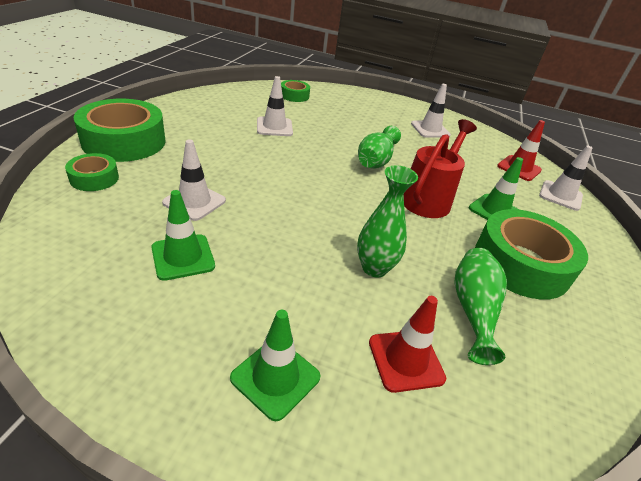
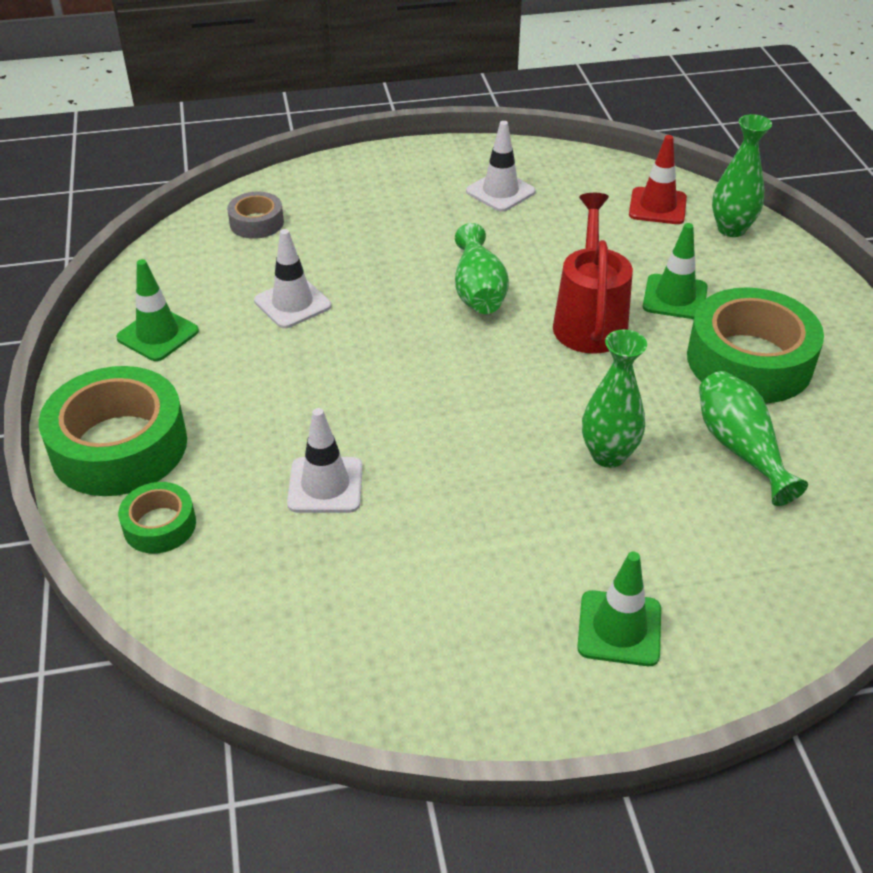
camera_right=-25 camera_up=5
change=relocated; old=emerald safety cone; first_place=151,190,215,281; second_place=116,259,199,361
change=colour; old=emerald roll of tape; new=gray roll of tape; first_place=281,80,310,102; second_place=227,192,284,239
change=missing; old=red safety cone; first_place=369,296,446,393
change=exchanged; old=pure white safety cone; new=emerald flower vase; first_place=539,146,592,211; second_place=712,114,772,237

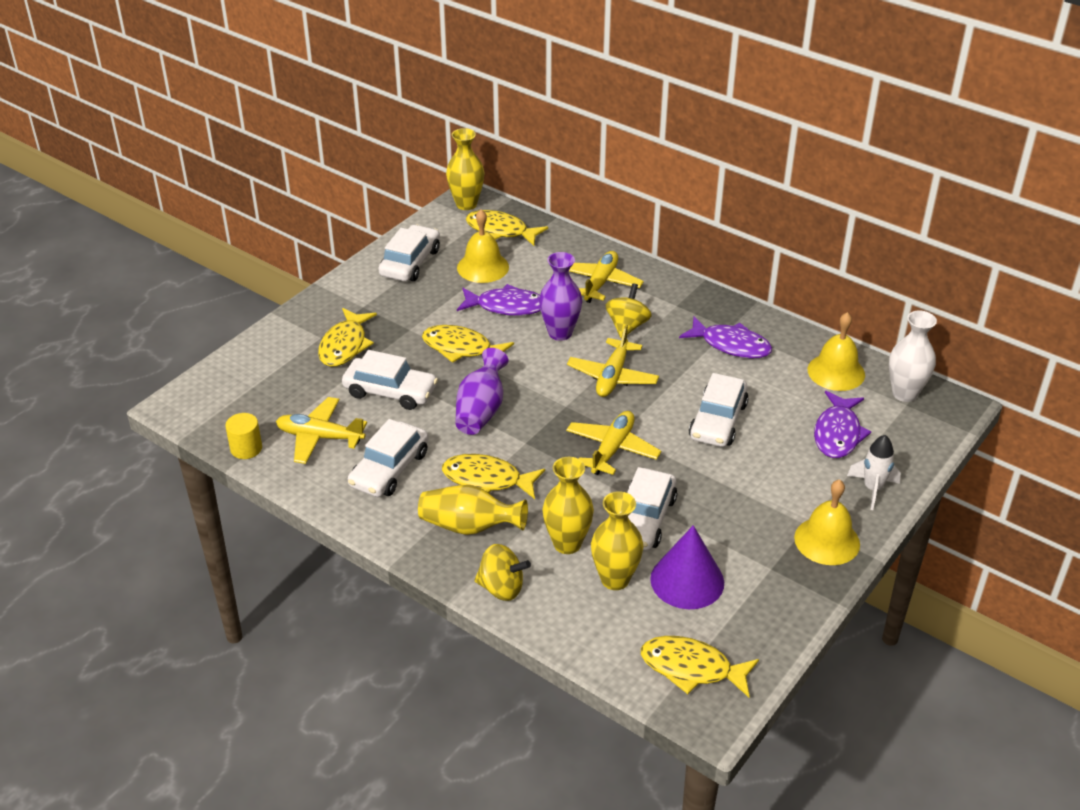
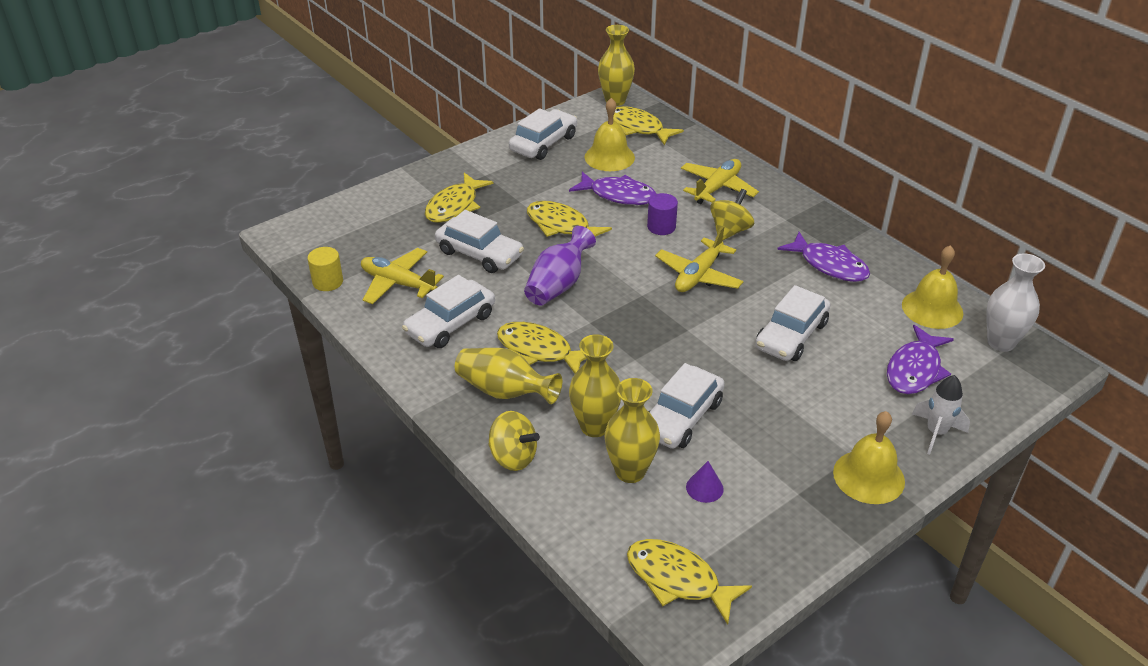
camera_right=15 camera_up=0
change=exchanged; old=royal purple flower vase; new=royal purple cylinder shape; first_place=539,252,582,341; second_place=647,193,678,235
change=missing; old=yellow plane; first_place=566,411,661,475
change=size; old=royal purple cone shape; first_place=650,525,724,609; second_place=686,461,724,503; factor=0.48

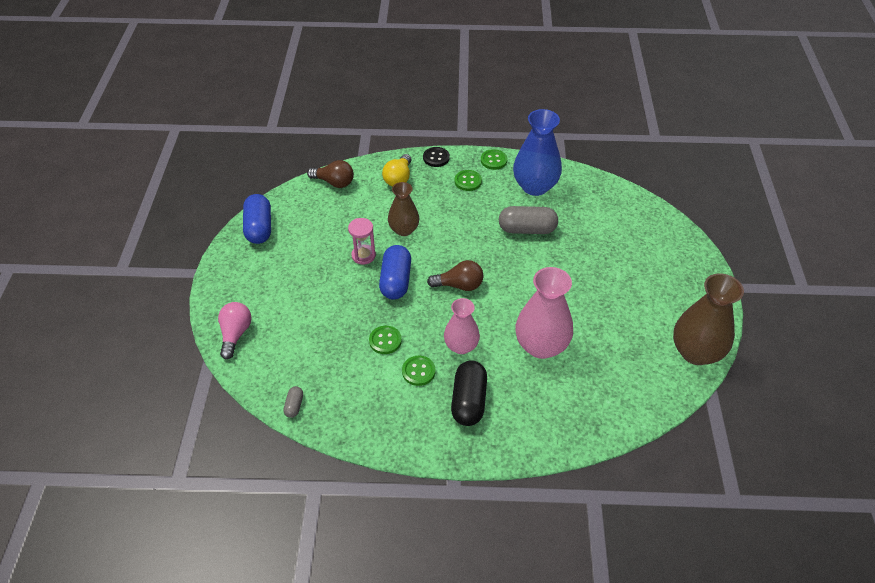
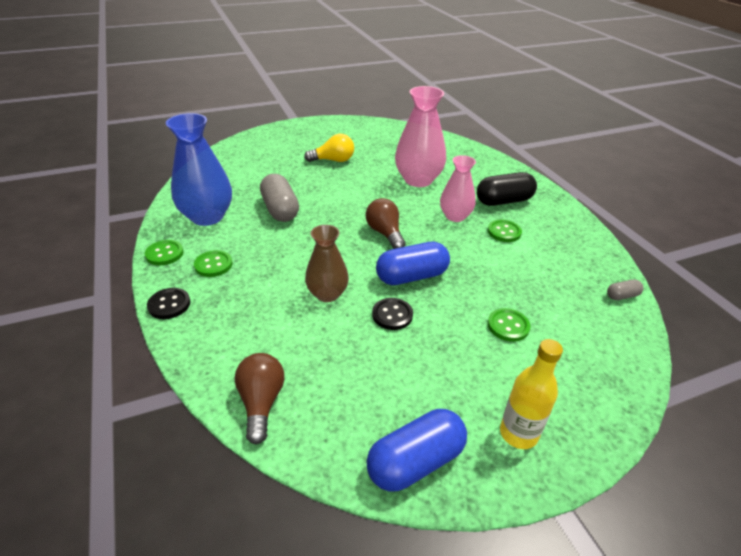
camera_right=-115 camera_up=-10
change=missing; old=rosy bulb; first_place=218,302,251,359
change=exchanged; old=rosy sandglass; new=jet-black sewing button; first_place=348,218,376,264; second_place=372,298,413,330
change=relocated; old=emerald sewing button; first_place=369,326,402,354; second_place=487,308,531,342
change=relocated; old=yellow bulb; first_place=382,154,411,187; second_place=304,134,354,162
change=missing; old=dark brown flower vase; first_place=673,273,744,365
change=appeared; new=yellow flask; second_place=500,339,563,449

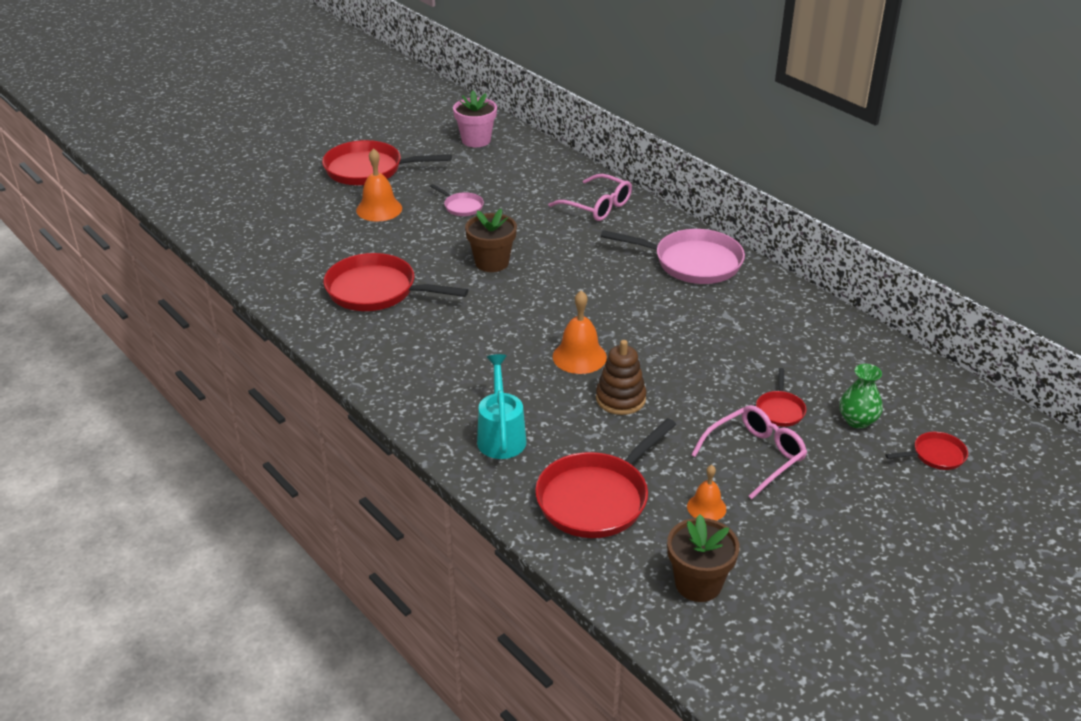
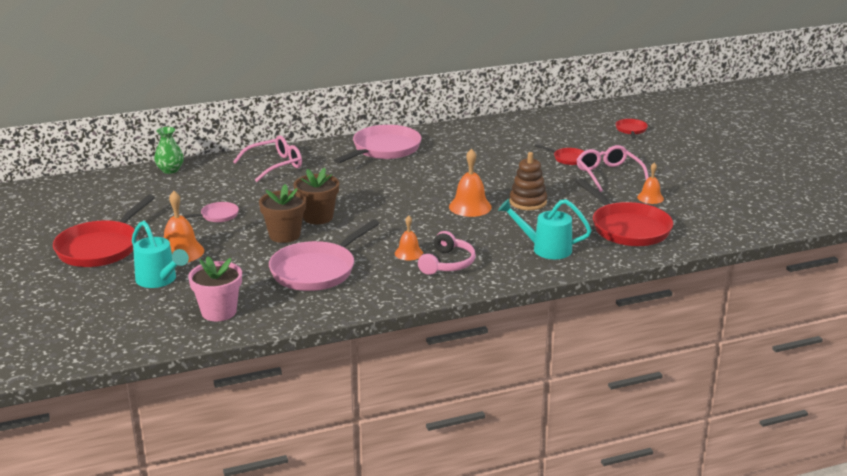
camera_right=-70 camera_up=-10
change=colour; old=red skillet; new=rosy skillet; first_place=323,253,468,311; second_place=269,219,380,291
change=relocated; old=rosy flower pot; first_place=453,90,497,147; second_place=188,256,242,321
change=relocated; old=dark brown flower pot; first_place=667,514,739,602; second_place=259,184,306,243
change=relocated; old=emerald flower vase; first_place=839,364,883,429; second_place=154,127,184,174
change=appeared; new=teal sprinkling can; second_place=132,221,189,288
change=appeared; new=bright orange school bell; second_place=395,215,423,260
change=appeared; new=rosy headset; second_place=418,231,476,275

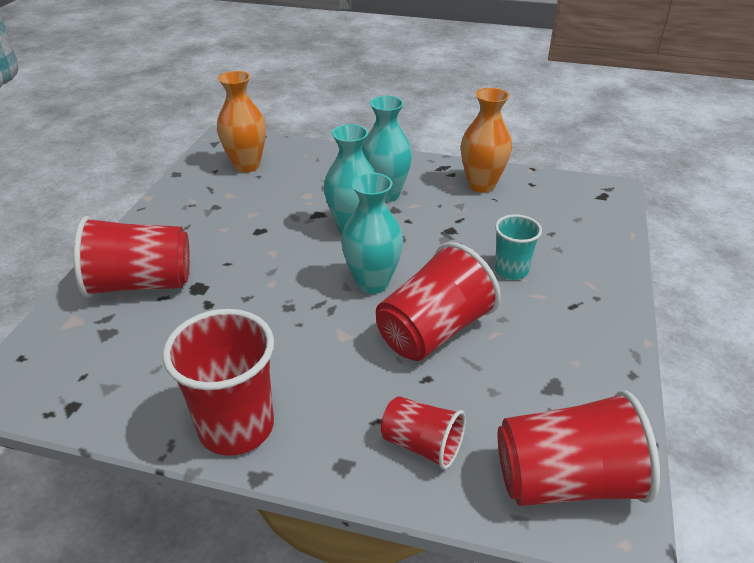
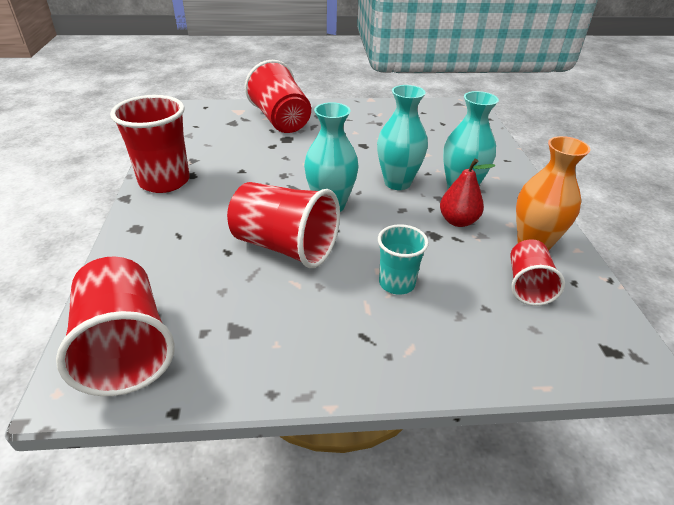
camera_right=70 camera_up=0
change=missing; old=bright orange flower vase; first_place=217,71,266,173
change=relocated; old=red beaker; first_place=381,396,466,470; second_place=511,239,565,306
change=appeared; new=red pear fruit; second_place=440,159,495,227

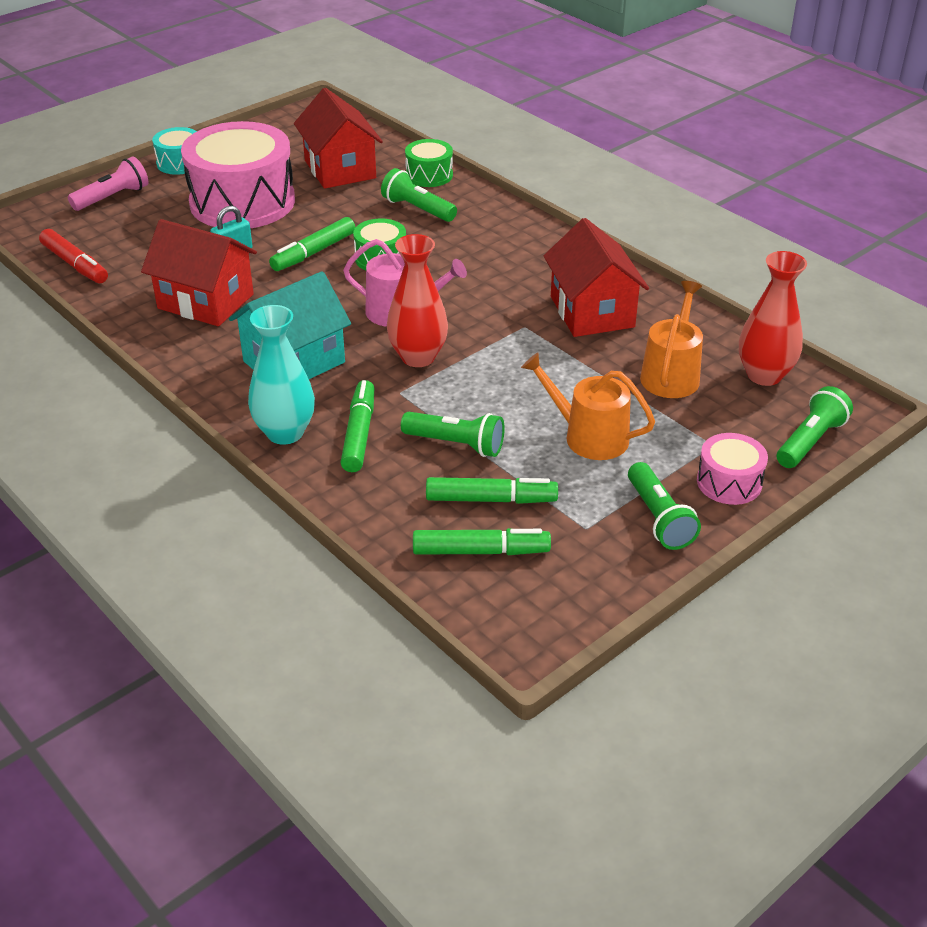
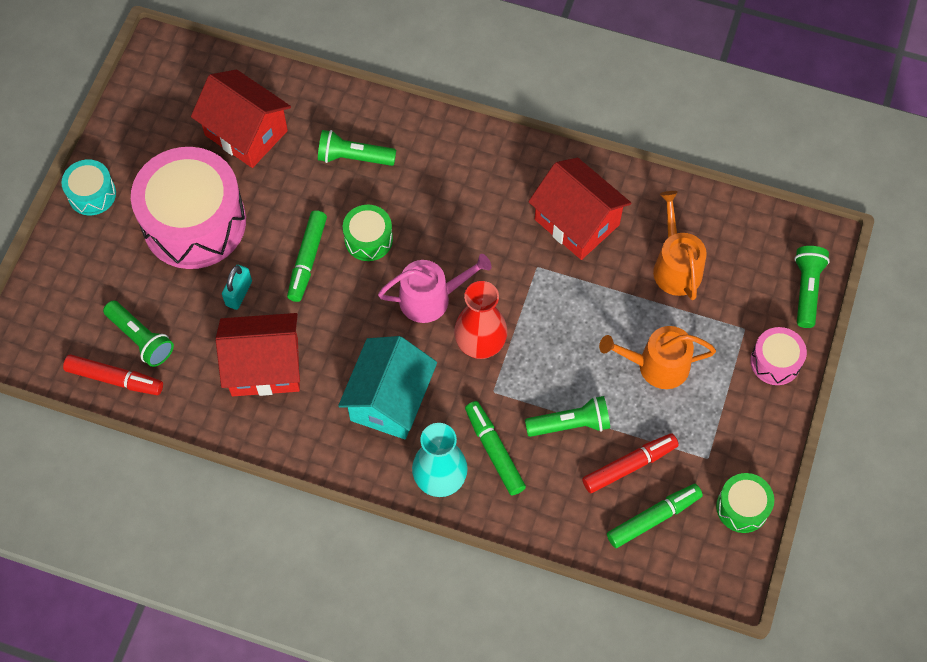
camera_right=-30 camera_up=25
change=missing; old=rosy torch; first_place=68,156,148,211
change=relocated; old=emerald toy drum; first_place=405,139,453,187; second_place=716,473,774,533
change=colour; old=emerald felt pen; new=red felt pen; first_place=426,477,558,504; second_place=582,433,679,493
change=relocated; old=emerald torch; first_place=628,462,701,550; second_place=103,301,174,367
change=missing; old=red flower vase; first_place=739,251,807,386

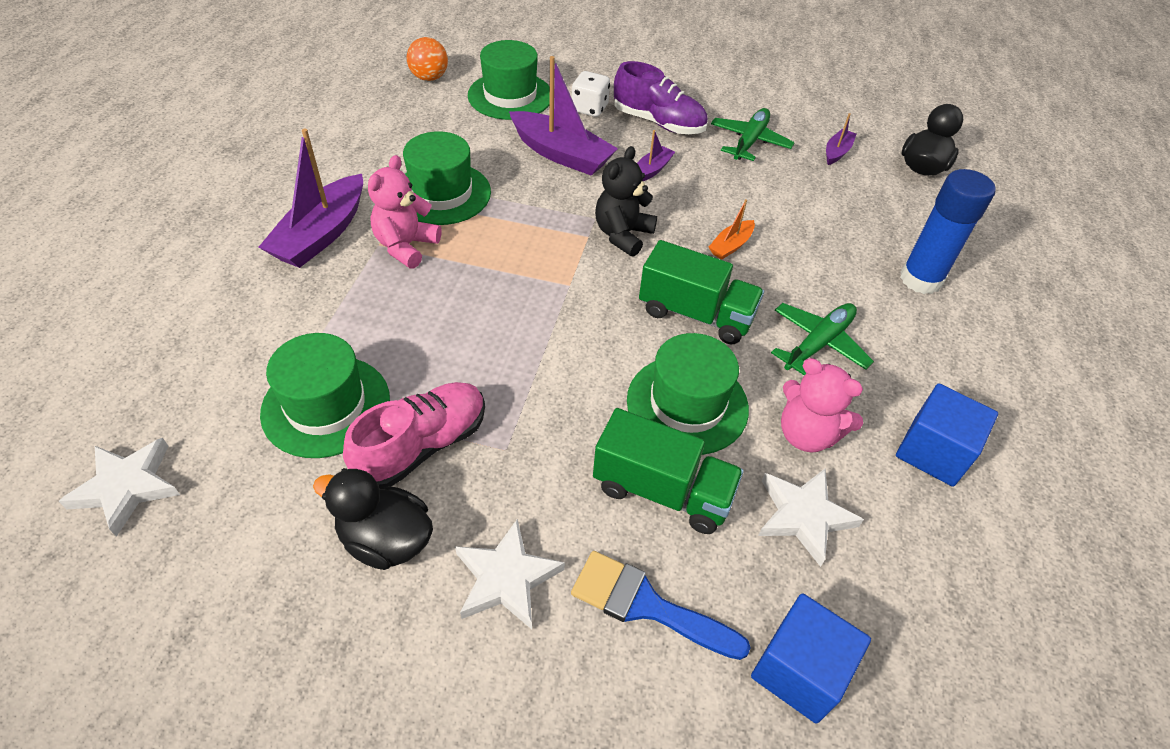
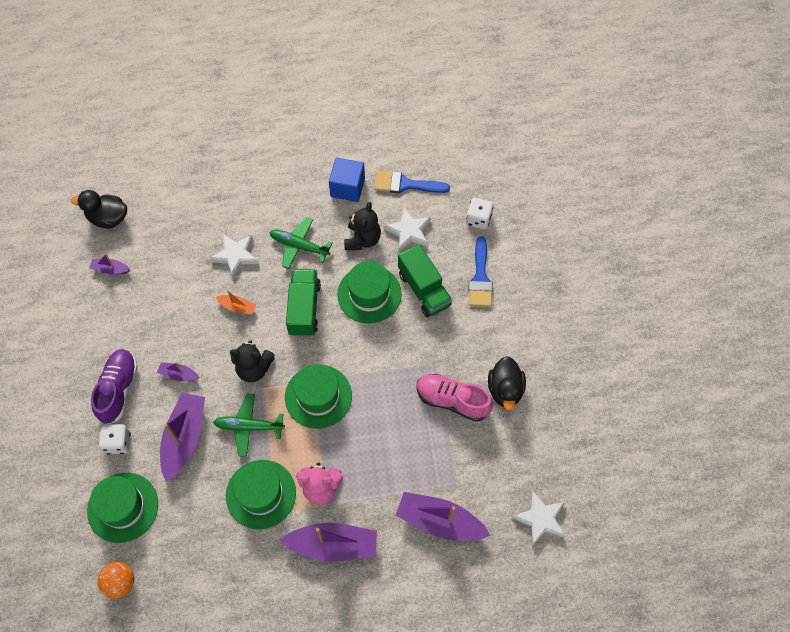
camera_right=-110 camera_up=15
change=relocated; old=emerald tall hat; first_place=260,333,390,458; second_place=285,364,352,429
change=relocated; old=pure white star; first_place=455,519,565,629; second_place=210,234,259,278
change=spun; old=emerald lorry; first_place=593,408,744,534; second_place=398,244,452,317; degrees=150
change=relocated; old=emerald plane; first_place=711,108,794,161; second_place=213,394,285,457
change=exchanged; old=royal blue solid cube; new=pure white die; first_place=751,593,871,724; second_place=466,198,494,230
change=colour; old=rosy teddy; new=jet-black teddy; first_place=781,358,863,452; second_place=344,202,381,250
change=missing; old=royal blue stick of glue; first_place=900,169,996,294
change=appeared; new=royal blue brush; second_place=375,171,450,193
change=appeared; new=royal purple boat; second_place=396,492,491,541

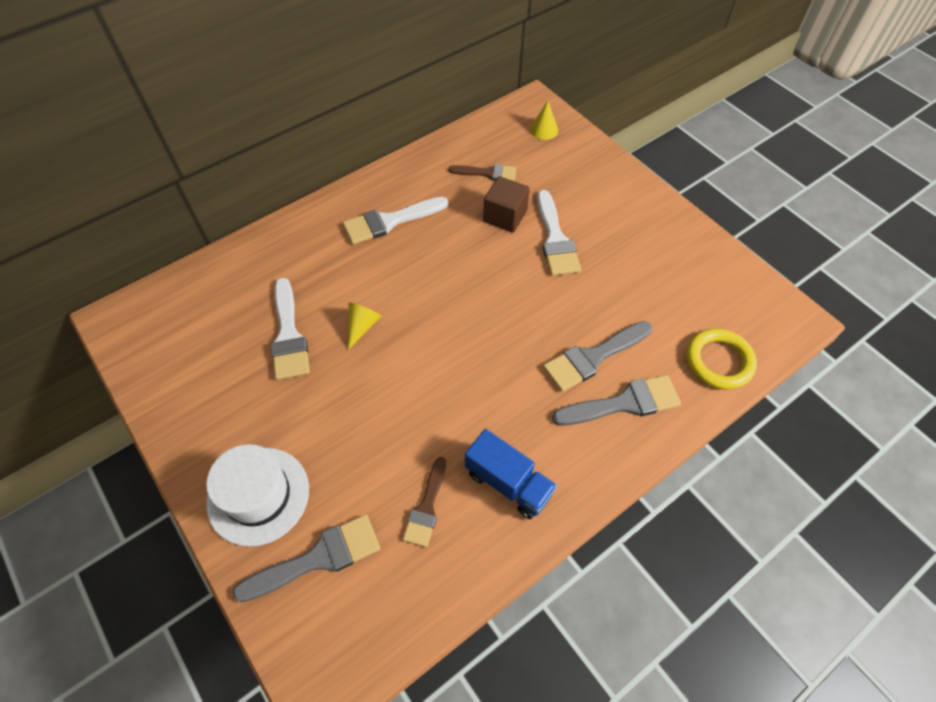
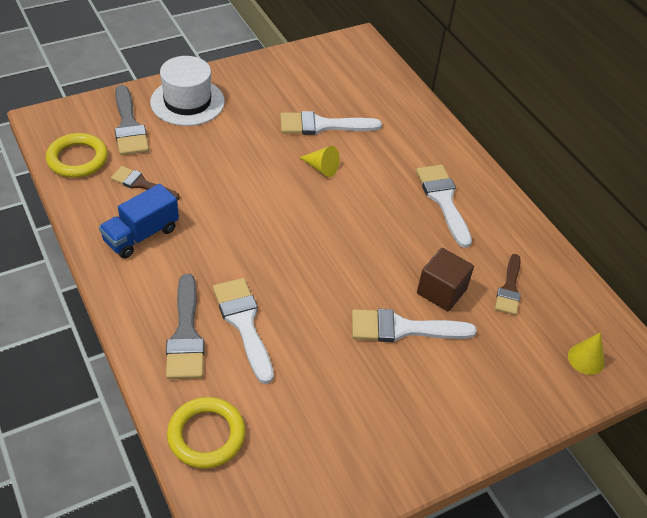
camera_right=95 camera_up=-10
change=colour; old=gray brush; new=pure white brush; first_place=543,321,652,392; second_place=213,278,274,384
change=appeared; new=yellow ring; second_place=46,133,108,178

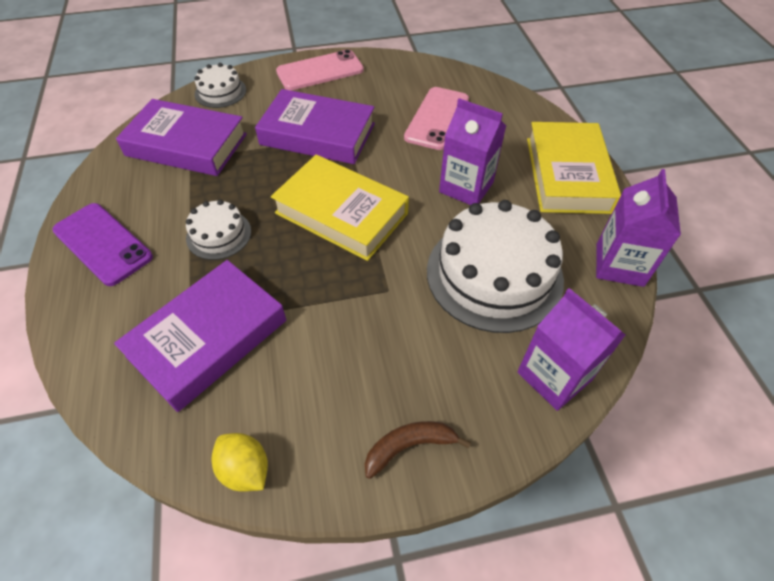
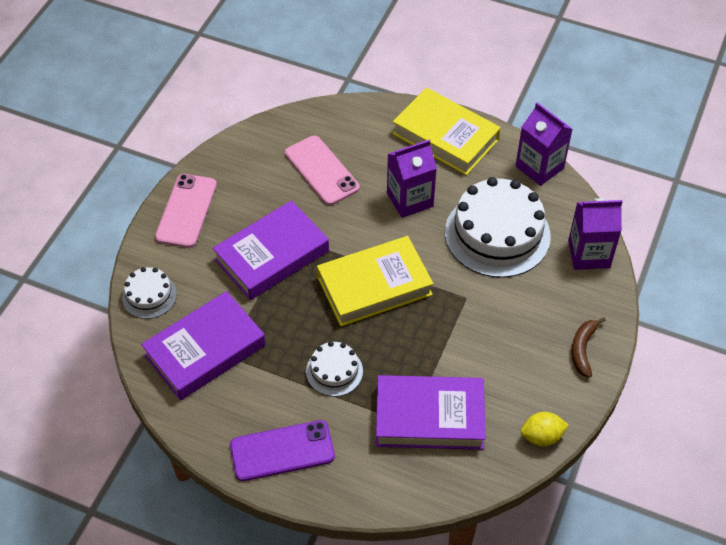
camera_right=-55 camera_up=0
change=spun; old=royal purple hardback; first_place=114,260,286,412; second_place=376,375,486,450; degrees=-75

